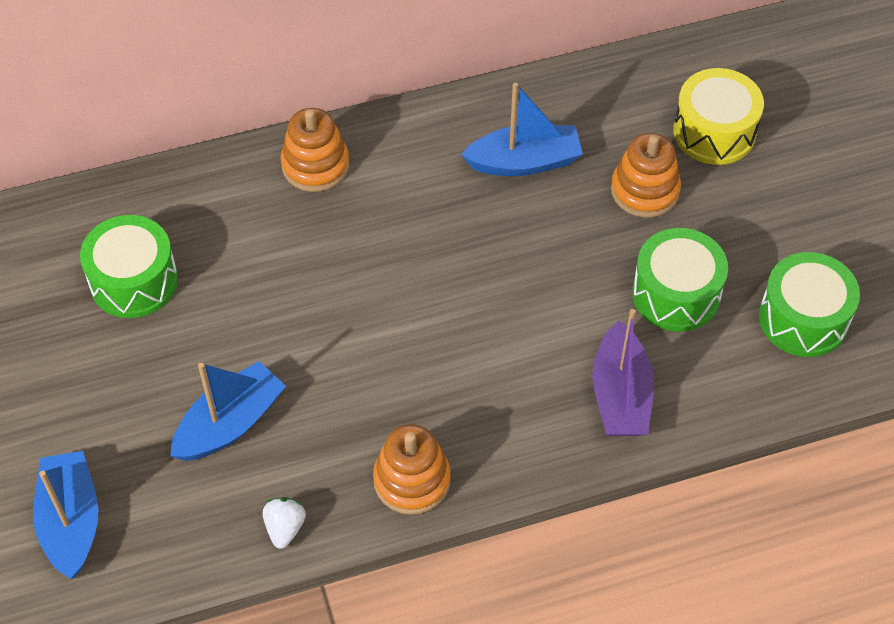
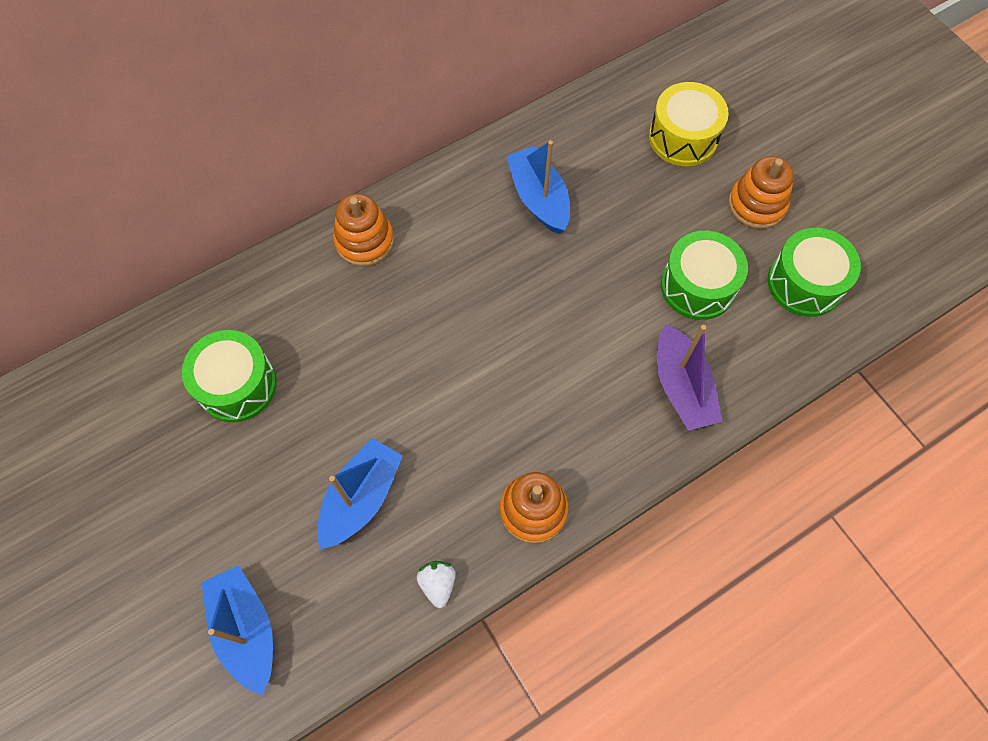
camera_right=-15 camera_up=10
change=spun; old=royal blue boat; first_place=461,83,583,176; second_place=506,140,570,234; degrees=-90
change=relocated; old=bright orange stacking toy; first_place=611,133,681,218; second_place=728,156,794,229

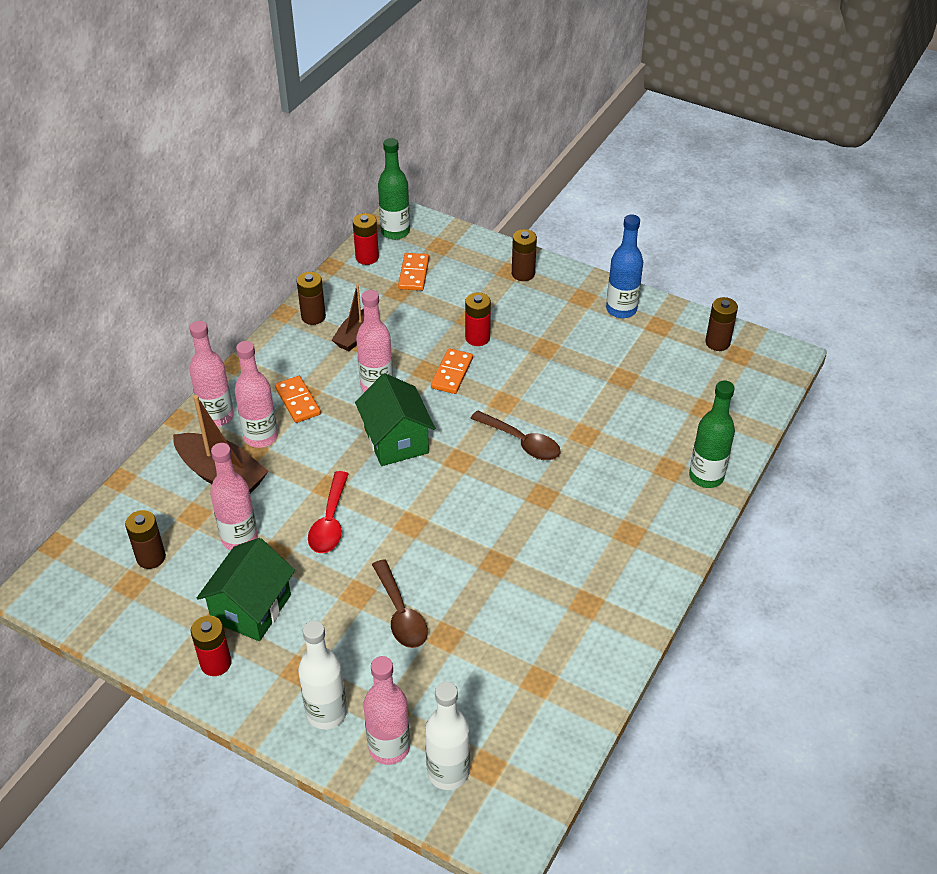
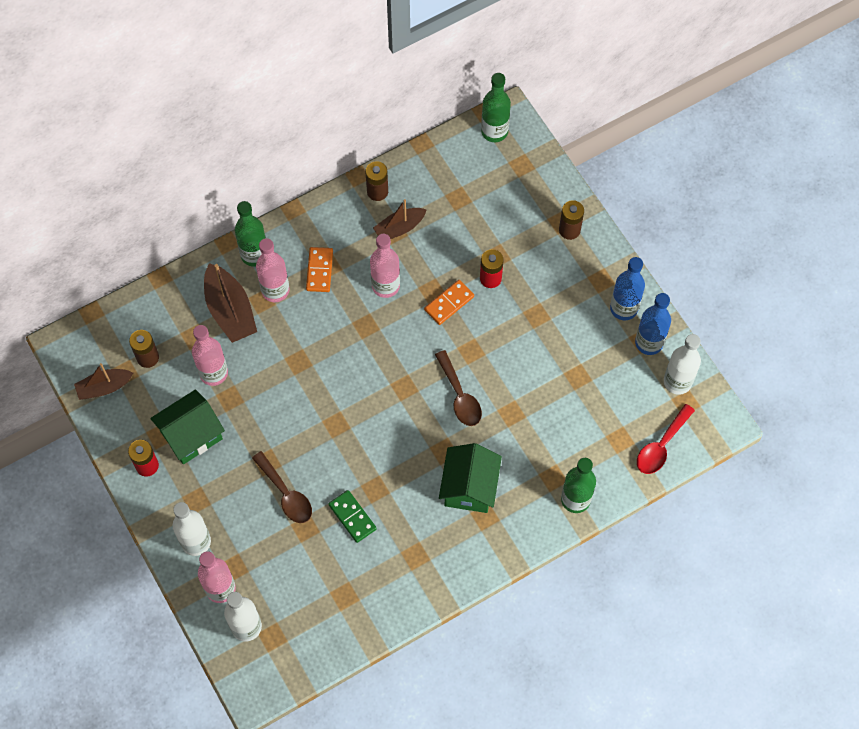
camera_right=30 camera_up=20
change=colour; old=rosy flask; new=emerald flask; first_place=189,321,234,427; second_place=235,201,266,267
change=relocated; old=red spoon; first_place=308,471,348,553; second_place=637,404,695,474
change=missing; old=red battery; first_place=353,213,379,265
change=relocated; old=emerald cottage; first_place=355,373,436,466; second_place=439,443,502,513
change=spun; old=dark brown spoon; first_place=372,559,428,648; second_place=252,451,312,523; degrees=-45
change=missing; old=bright orange domino; first_place=398,253,429,291
change=exchanged; old=dark brown battery; new=pure white flask; first_place=705,297,738,351; second_place=664,334,701,395
change=appeared; new=dark brown boat; second_place=74,363,133,400
change=appeared; new=emerald domino; second_place=329,490,377,543
change=appeared; new=royal blue flask; second_place=635,293,671,355

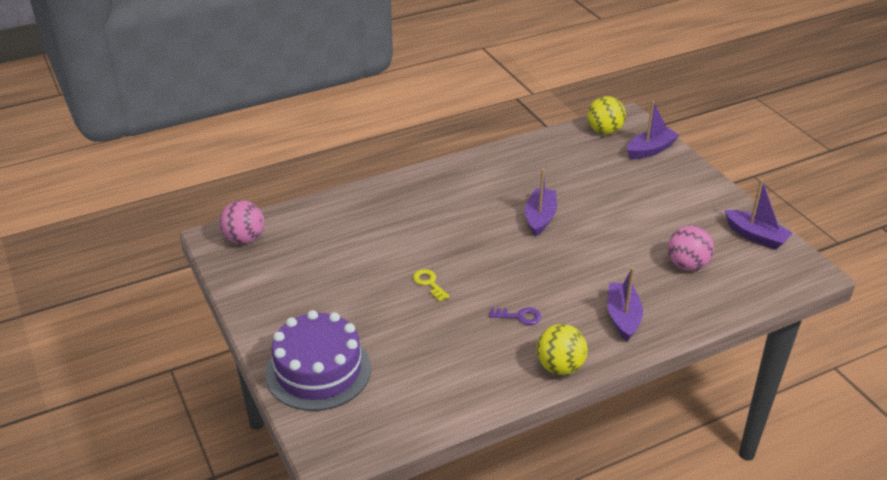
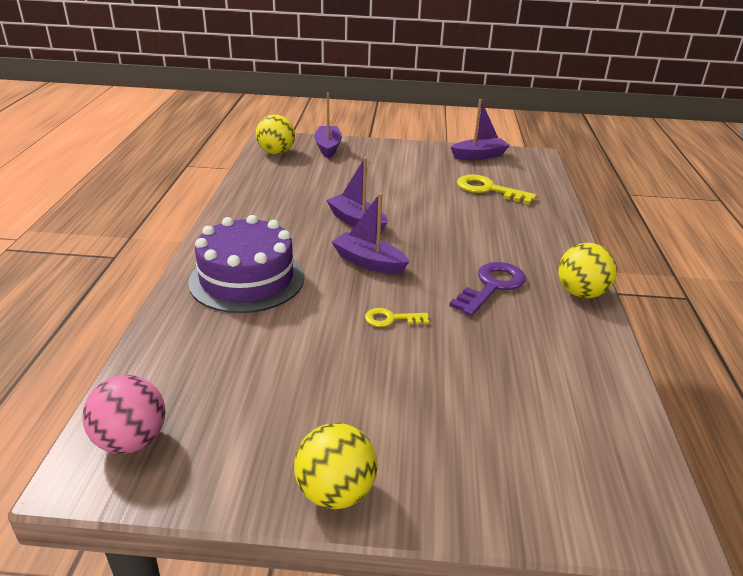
camera_right=-60 camera_up=-5
change=relocated; old=royal purple cake; first_place=265,310,371,411; second_place=188,215,304,313
change=size; old=royal purple key; first_place=489,307,541,325; second_place=449,262,526,316; factor=1.75
change=relocated; old=royal purple boat; first_place=607,267,643,341; second_place=332,193,409,274
change=exchanged; old=rosy sphere; new=yellow key; first_place=667,226,714,271; second_place=457,174,537,204
change=appeared; new=yellow sphere; second_place=294,423,378,509

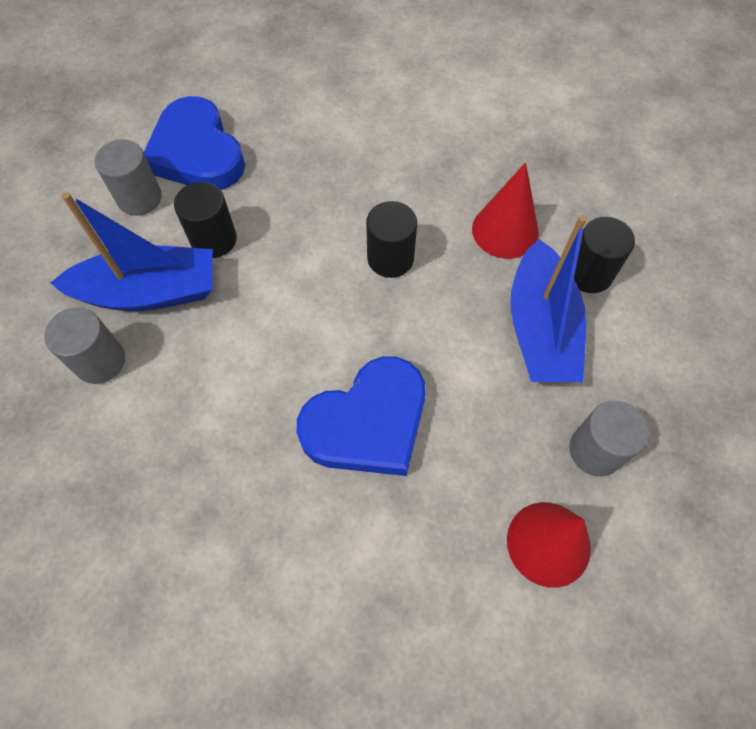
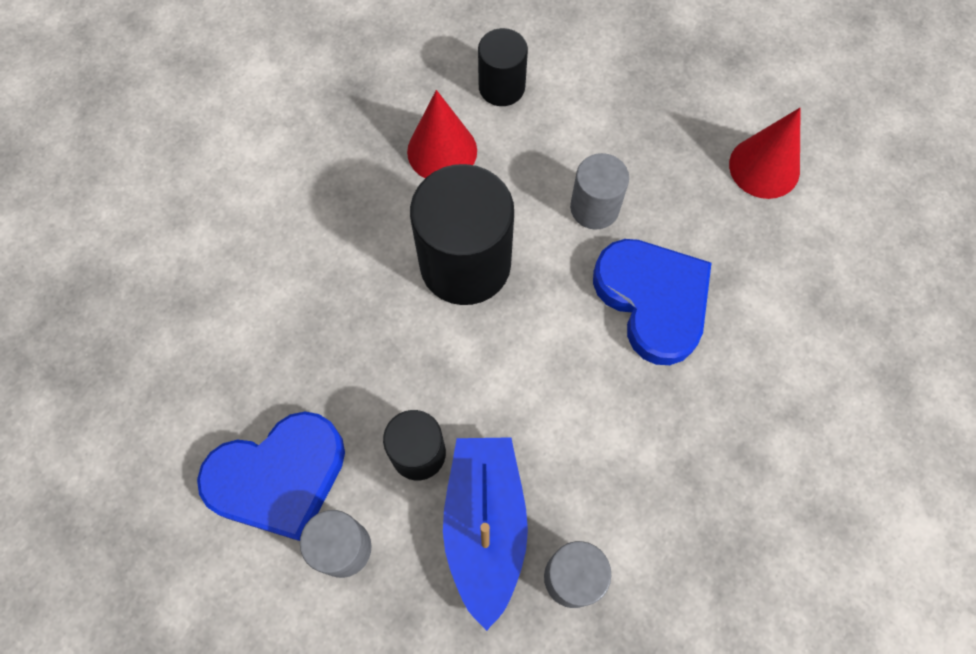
camera_right=-85 camera_up=5
change=size; old=jet-black cylinder shape; first_place=366,201,417,278; second_place=410,164,514,305; factor=1.8
change=missing; old=royal blue boat; first_place=511,215,587,382
change=relocated; old=gray cylinder shape; first_place=569,401,649,476; second_place=570,153,629,230

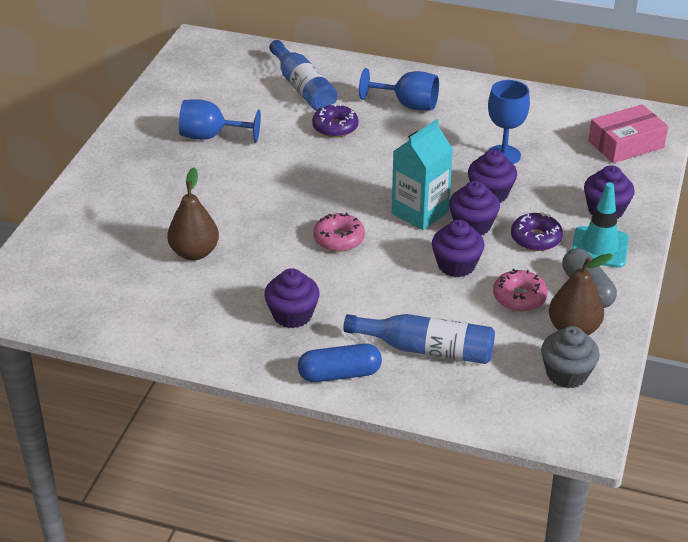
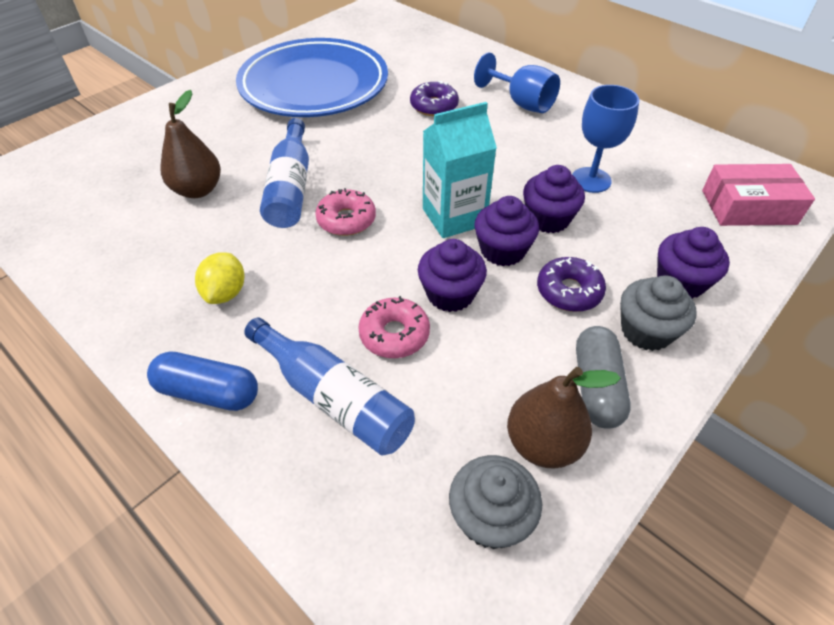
camera_right=25 camera_up=10
change=exchanged; old=royal blue wine glass; new=royal blue dinner plate; first_place=179,99,261,143; second_place=236,38,388,117
change=exchanged; old=royal purple fairy cake; new=yellow lemon; first_place=264,268,320,328; second_place=195,252,244,304
change=relocated; old=royal blue flask; first_place=269,40,337,111; second_place=260,118,309,228
change=relocated; old=rosy glazed donut; first_place=493,269,548,311; second_place=358,296,430,358
change=exchanged; old=teal safety cone; new=gray fairy cake; first_place=572,182,629,268; second_place=620,276,697,351

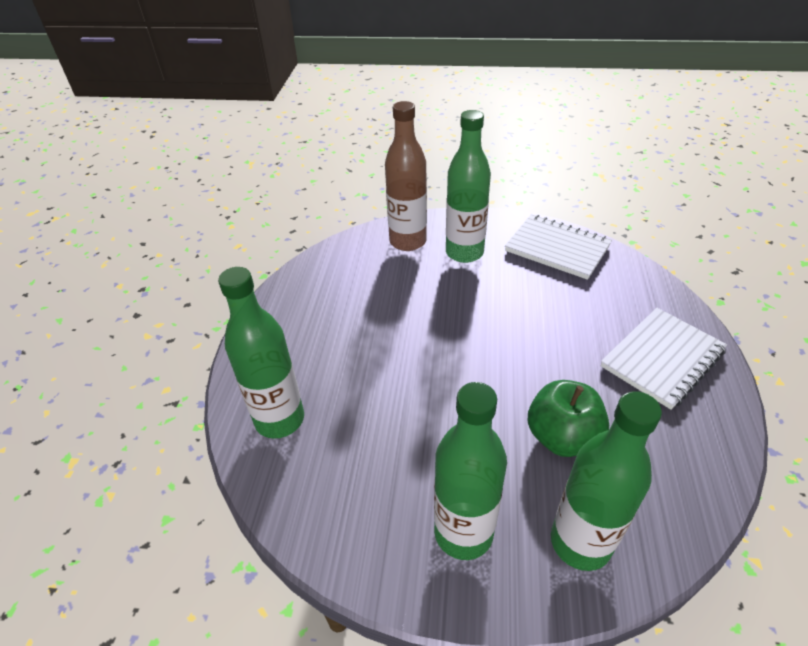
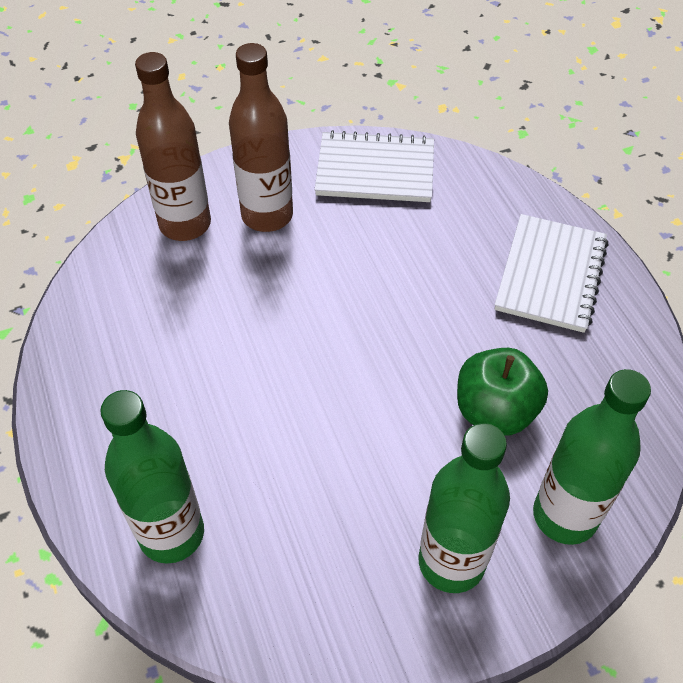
camera_right=-30 camera_up=10
change=colour; old=emerald flask; new=dark brown flask; first_place=446,110,491,263; second_place=229,43,293,232

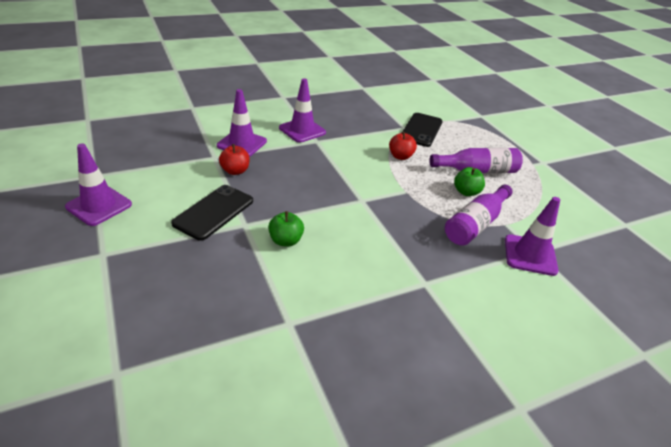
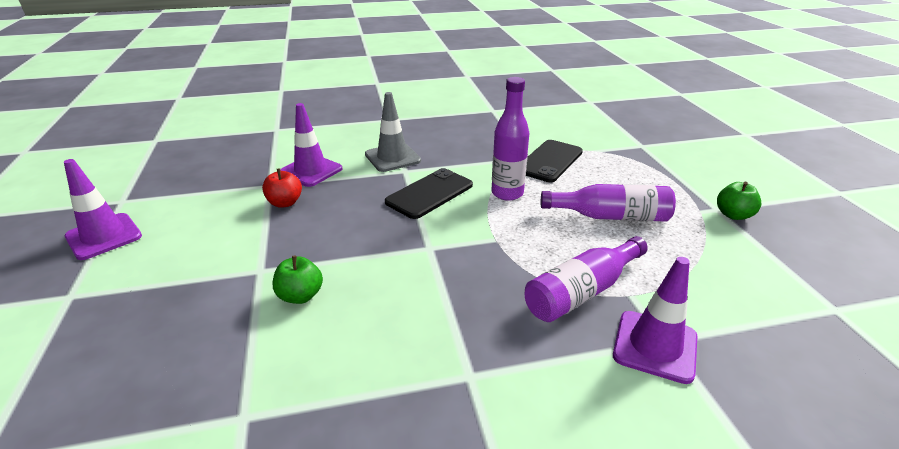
camera_right=15 camera_up=-5
change=relocated; old=jet-black smartphone; first_place=171,185,253,241; second_place=385,168,473,219
change=colour; old=royal purple safety cone; new=gray safety cone; first_place=279,78,326,143; second_place=365,92,421,172
change=exchanged; old=red toy apple; new=royal purple flask; first_place=389,131,417,160; second_place=492,77,529,201
change=relocated; old=emerald toy apple; first_place=454,167,485,196; second_place=717,182,761,220

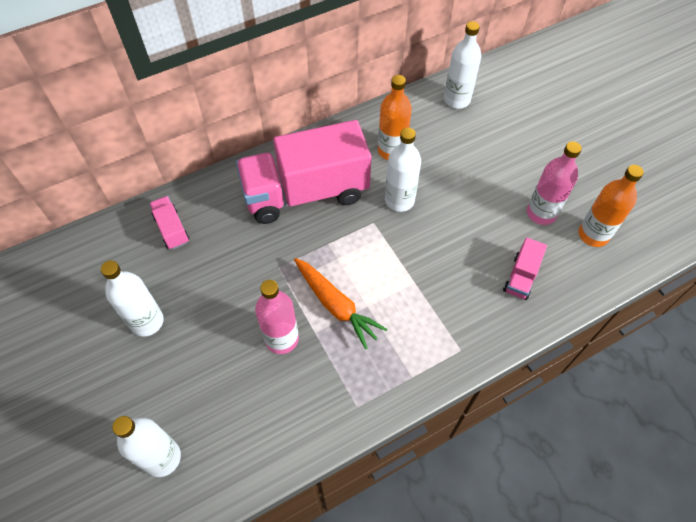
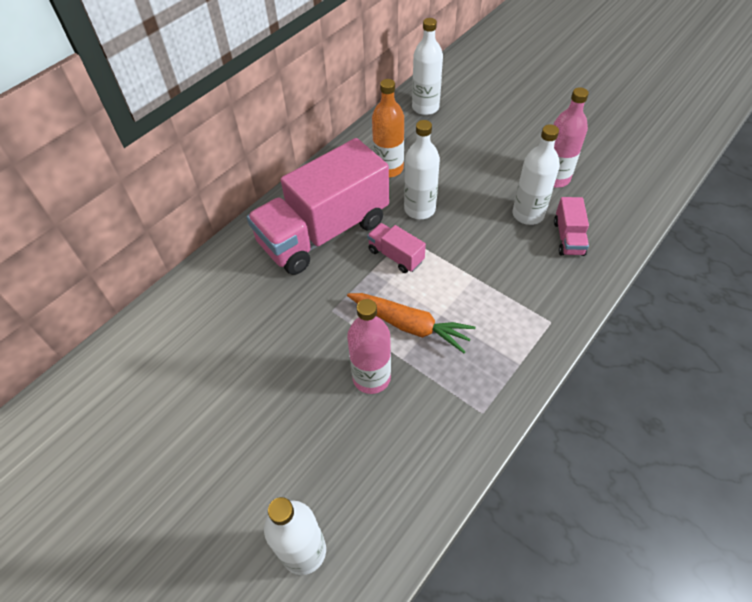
camera_right=-20 camera_up=-5
change=relocated; old=pure white flask; first_place=101,260,164,337; second_place=512,124,560,225
change=relocated; old=rosy lorry; first_place=149,196,189,249; second_place=367,223,426,273
change=missing; old=bright orange flask; first_place=579,165,644,247

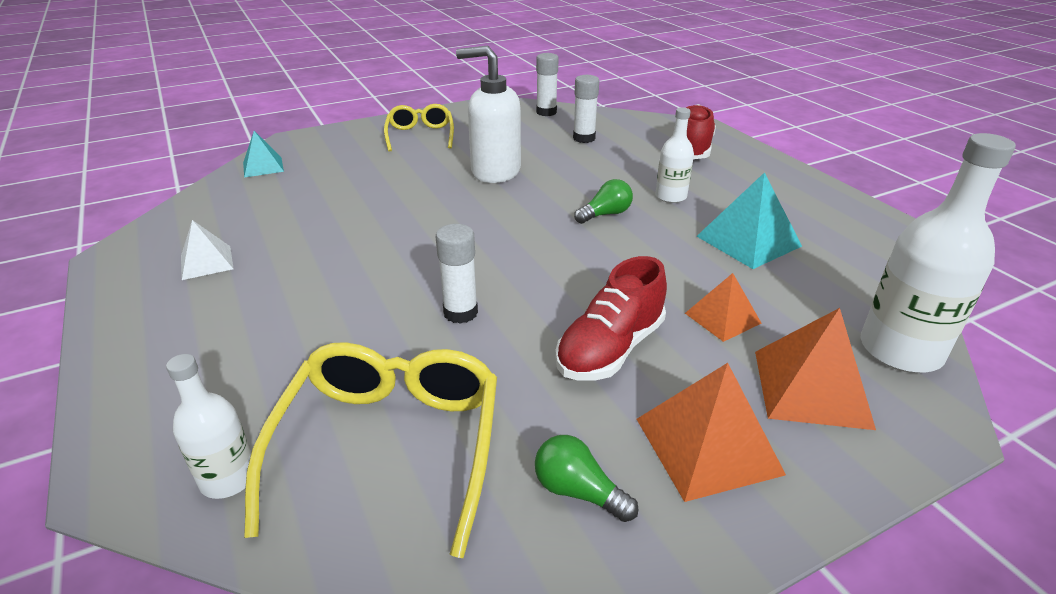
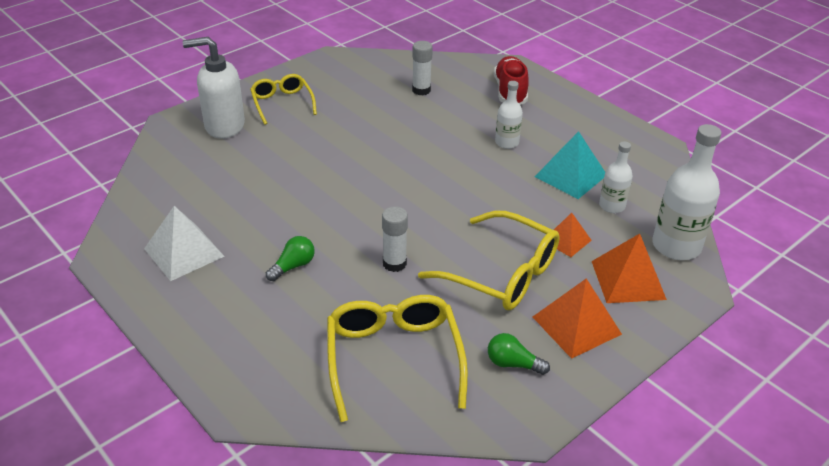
camera_right=-15 camera_up=5
change=relocated; old=pure white flask; first_place=166,354,251,499; second_place=599,141,633,213
change=size; old=pure white pyramid shape; first_place=181,220,234,280; second_place=144,206,225,281; factor=1.62
change=missing; old=teal pyramid shape; first_place=243,131,284,178
change=relocated; old=pure white soap dispenser; first_place=456,46,521,183; second_place=183,37,245,139
change=missing; old=pure white stick of glue; first_place=536,53,559,116
change=exchanged; old=red lace-up shoe; new=yellow spectacles; first_place=555,256,667,380; second_place=418,211,560,310
change=relocated; old=emerald bulb; first_place=574,179,633,224; second_place=266,236,315,281

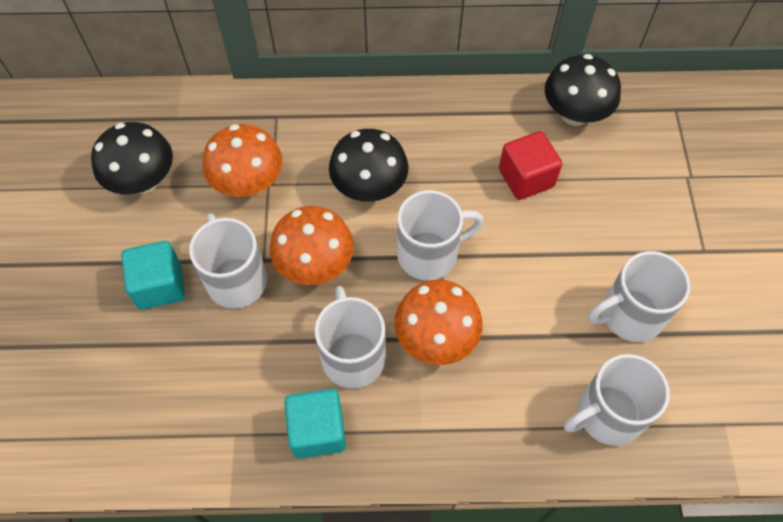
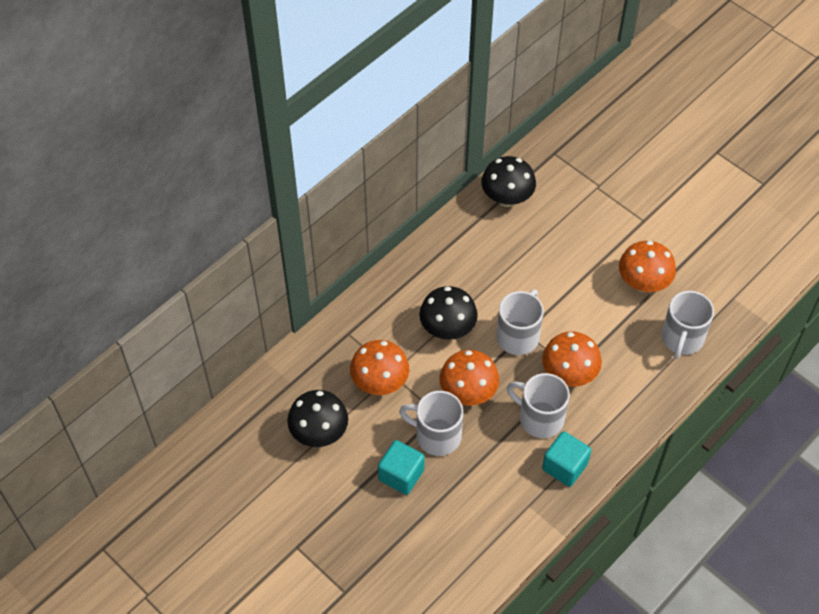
camera_right=-45 camera_up=-5
change=missing; old=red solid cube; first_place=499,131,562,200
change=exchanged; old=pure white mug; new=bright orange fungus; first_place=588,251,690,342; second_place=619,241,676,292

